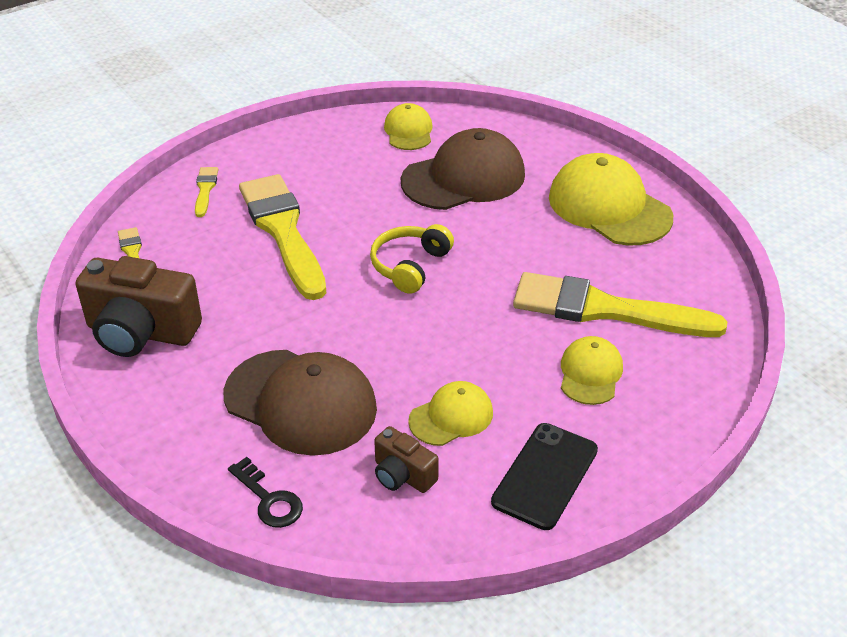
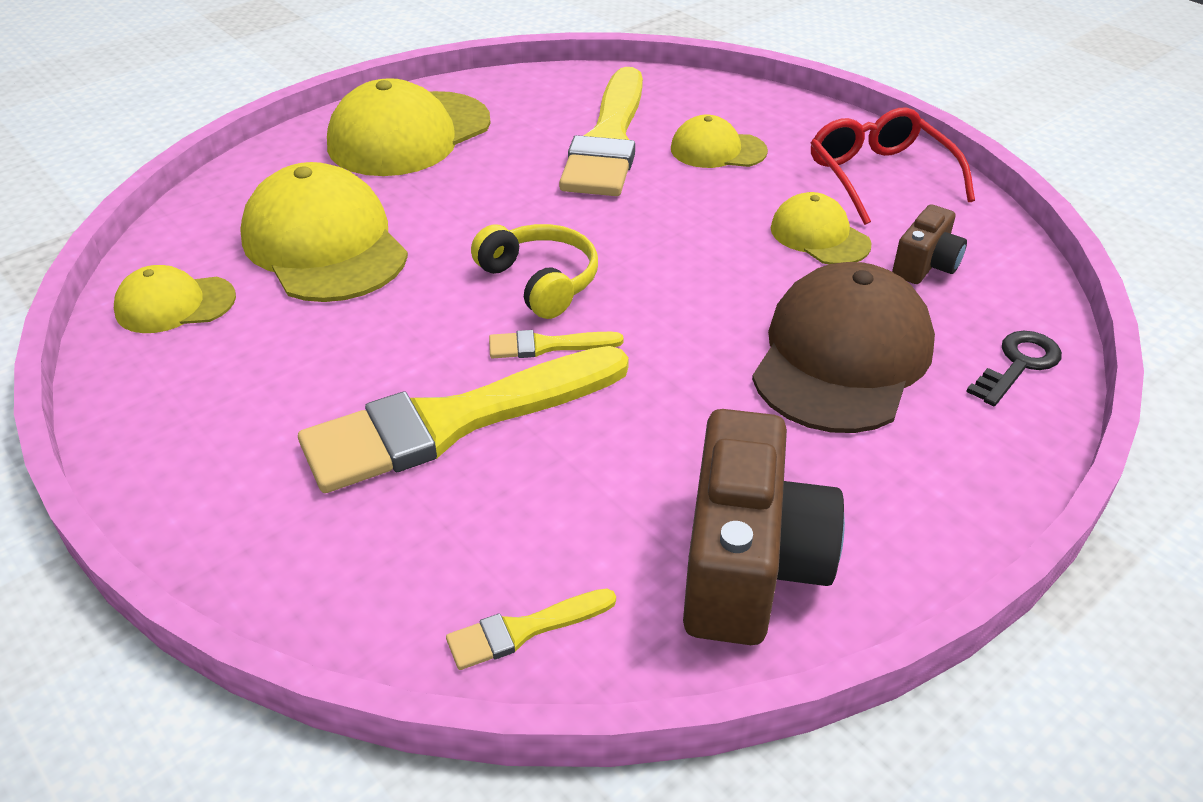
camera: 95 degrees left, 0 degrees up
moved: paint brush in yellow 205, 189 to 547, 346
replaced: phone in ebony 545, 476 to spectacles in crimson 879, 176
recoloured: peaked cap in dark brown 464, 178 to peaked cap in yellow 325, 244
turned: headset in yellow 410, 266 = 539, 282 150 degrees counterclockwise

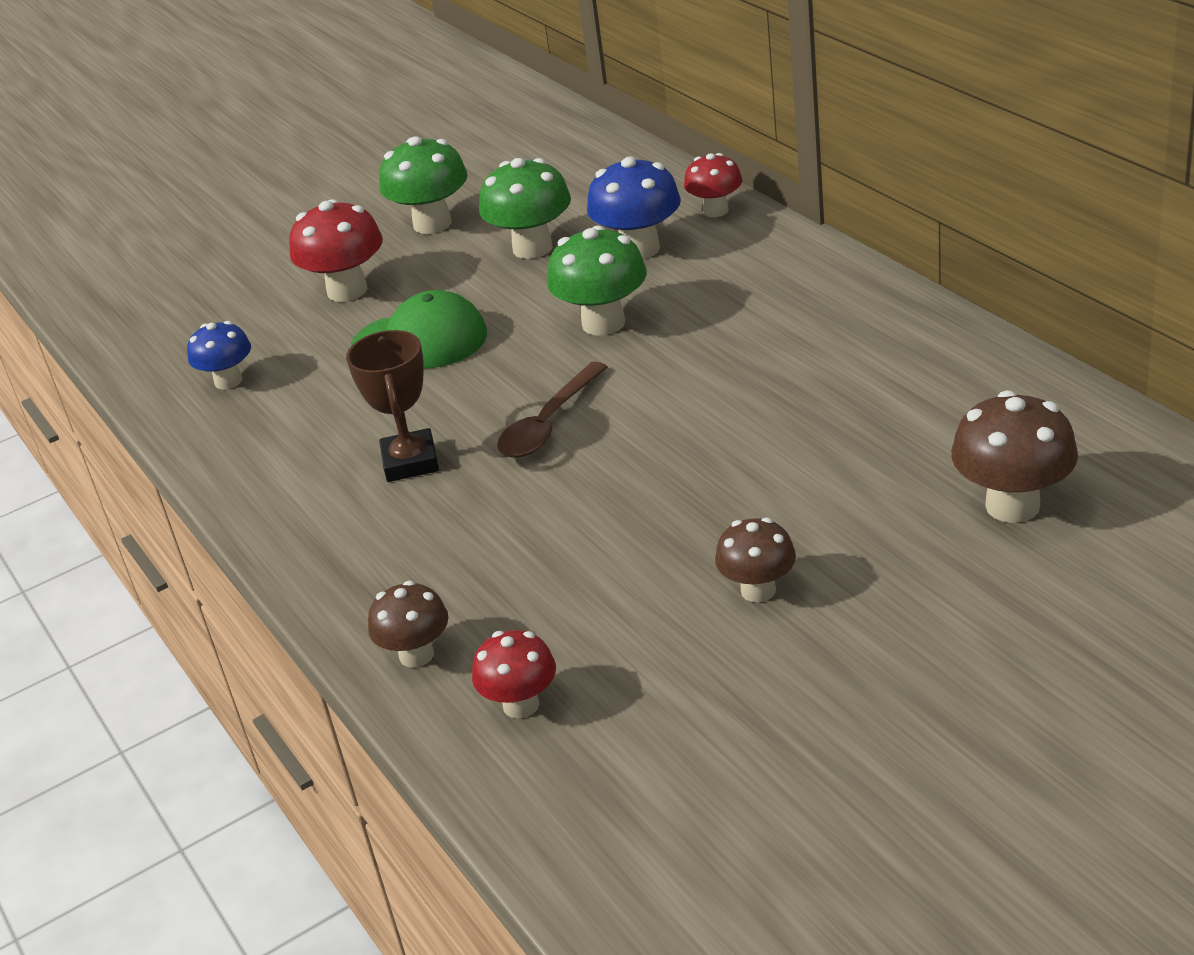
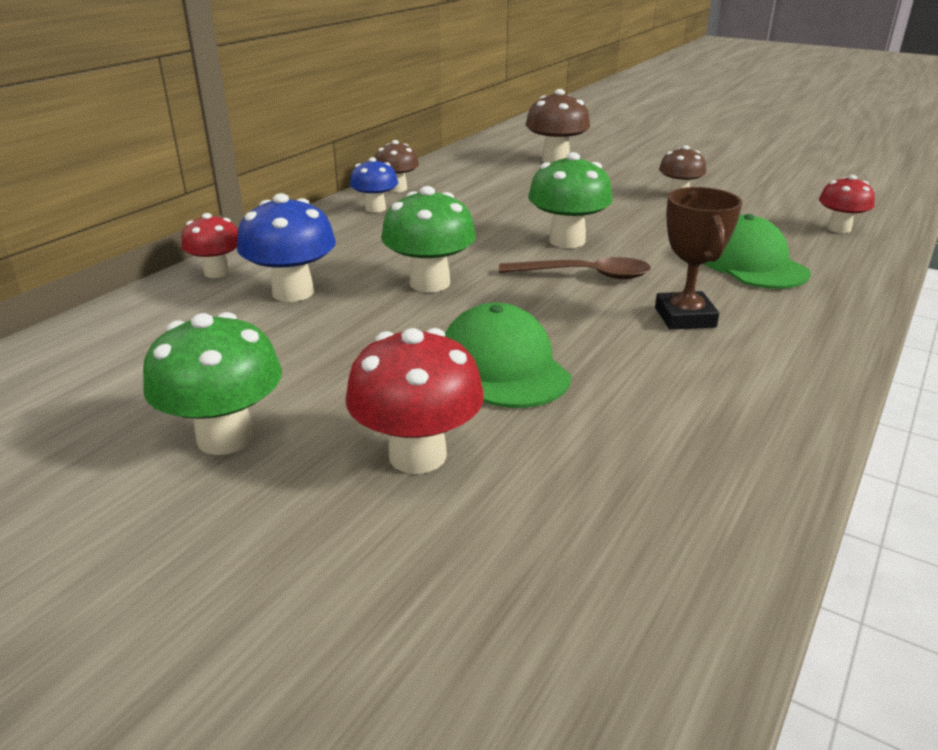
camera: 120 degrees left, 5 degrees down
added: peaked cap in leaf-green 750, 263
moved: toadstool in blue 228, 381 to 375, 208; toadstool in dark brown 416, 655 to 397, 188; toadstool in leaf-green 532, 248 to 567, 241
turned: award cup in dark brown 410, 462 = 684, 317 60 degrees counterclockwise

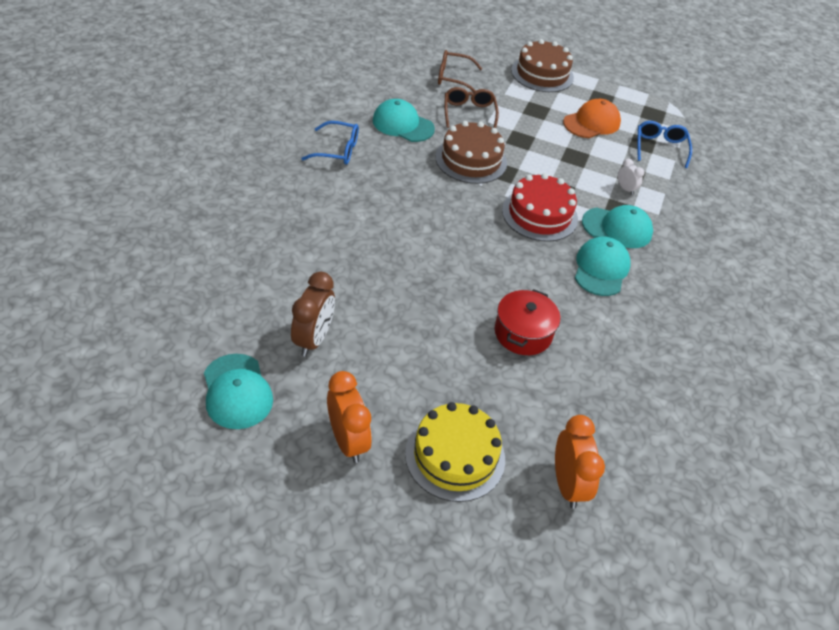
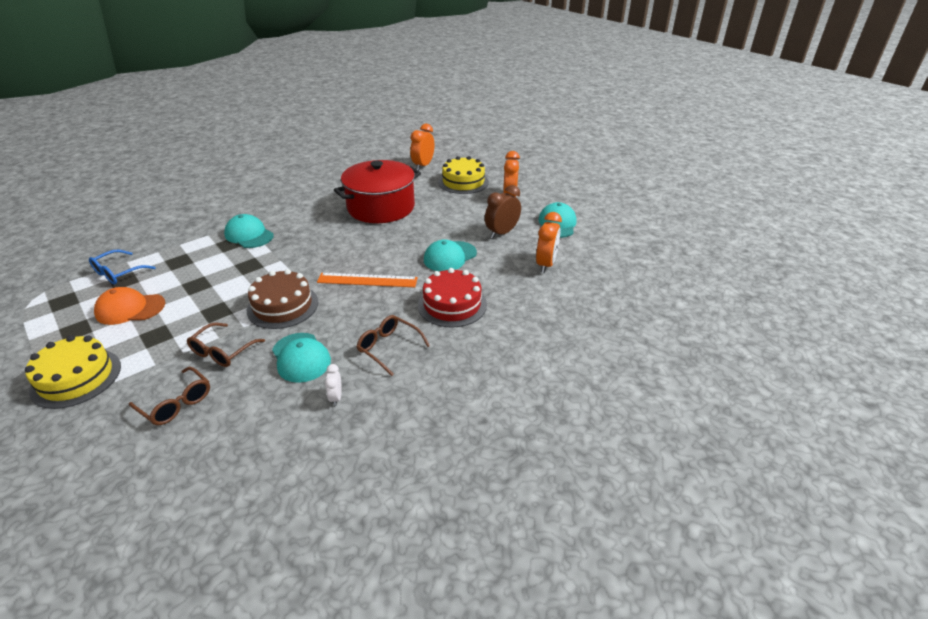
camera: 145 degrees left, 10 degrees down
added: straightedge in bright orange 367, 280; alarm clock in bright orange 546, 264
moved: gateau in crimson 539, 214 to 452, 304; peaked cap in teal 601, 269 to 450, 256; alarm clock in white 625, 189 to 336, 397
recoloured: spectacles in blue 337, 150 to spectacles in dark brown 389, 348; gateau in dark brown 542, 74 to gateau in yellow 76, 378
resized: pot in crimson 523, 333 = 381, 207 x1.85

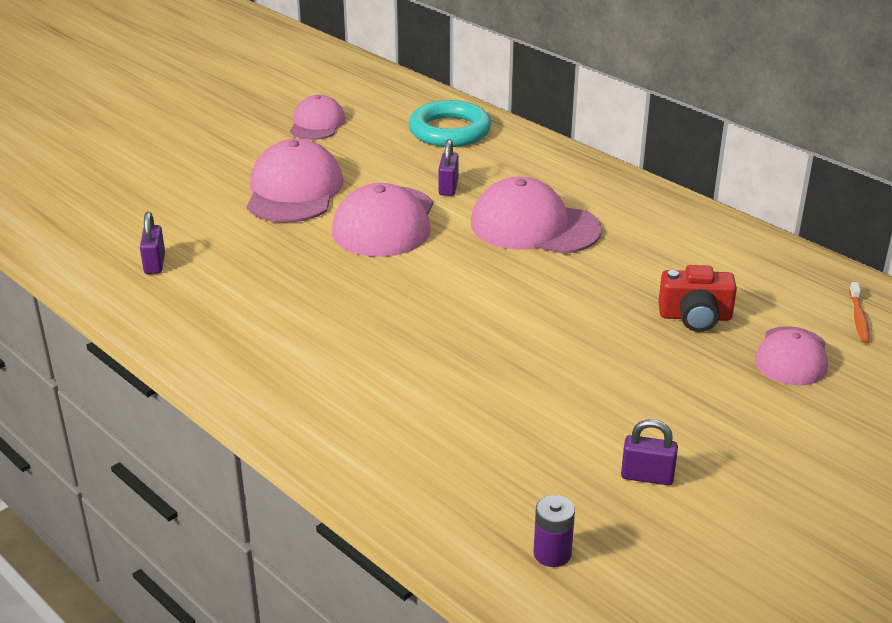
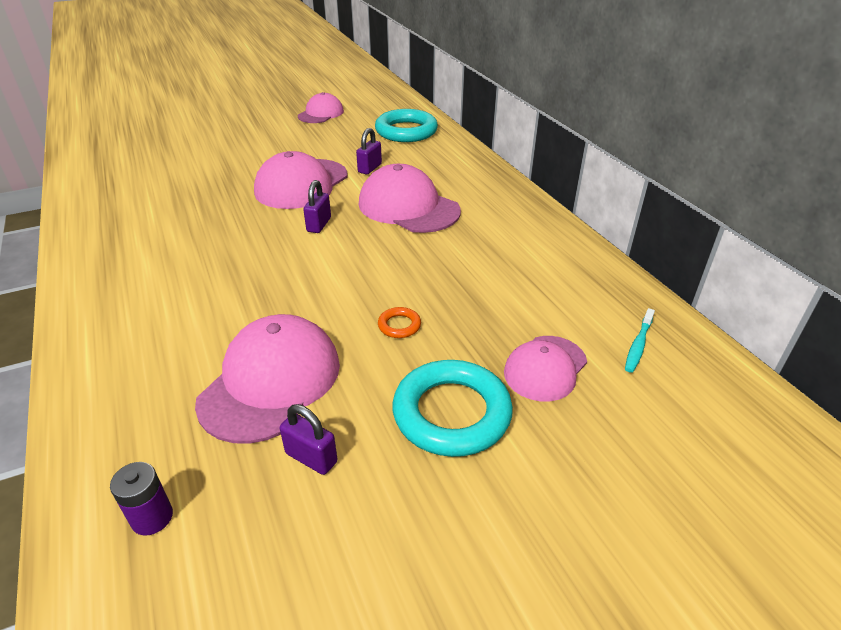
camera: 20 degrees right, 5 degrees up
removed: compact camera in crimson 695, 317
added: ring in bright orange 399, 325; ring in teal 451, 413
moved: padlock in royal purple 154, 264 to 319, 225; peaked cap in pink 294, 191 to 271, 382
recoloured: dental brush in bright orange 858, 318 to dental brush in teal 638, 345

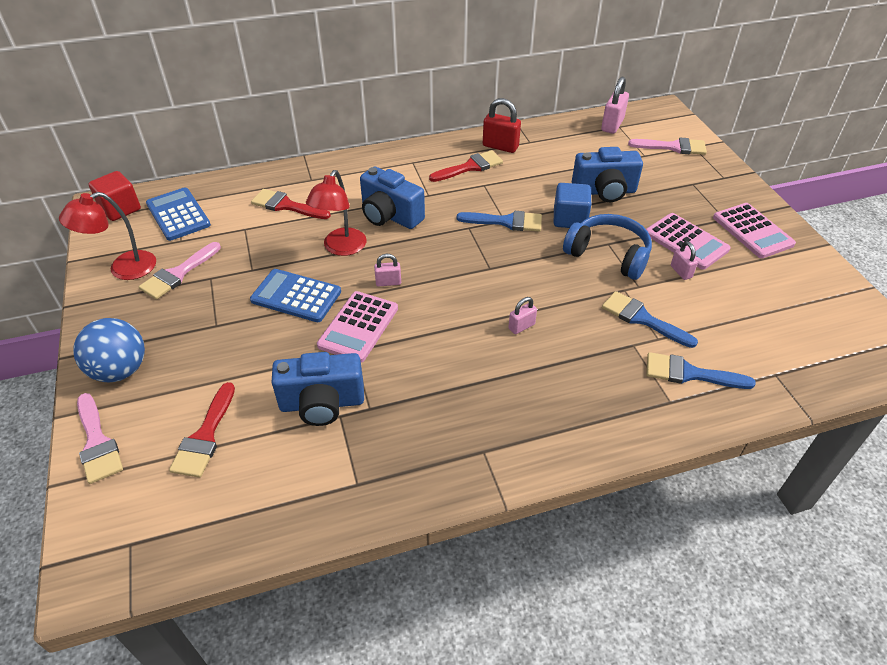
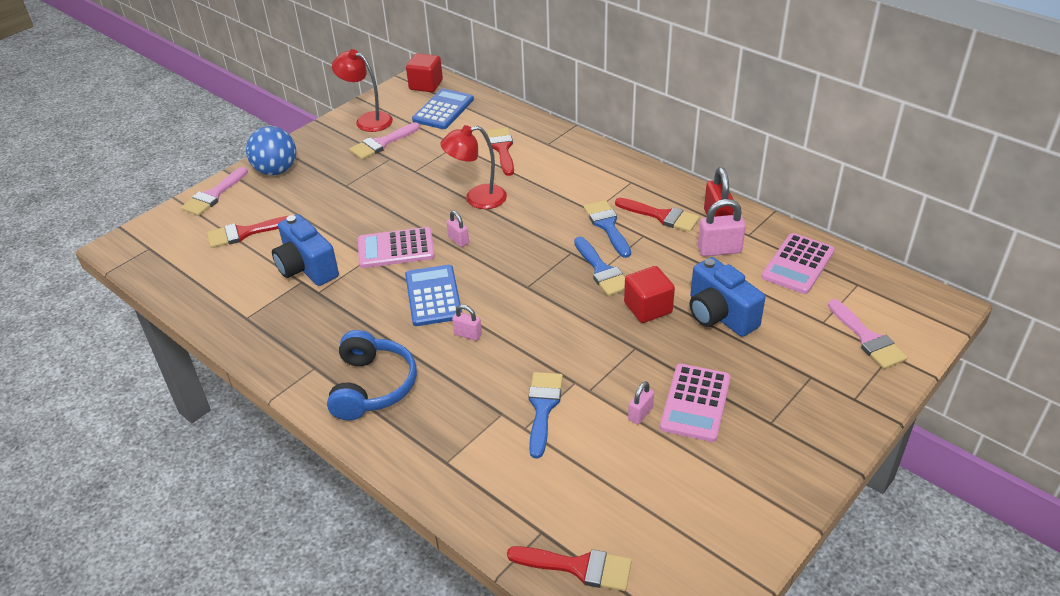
camera: 60 degrees right, 5 degrees down
removed: compact camera in blue 390, 216
added: paint brush in crimson 578, 567
moved: pocket calculator in blue 296, 296 to 433, 296; headset in blue 608, 255 to 372, 386; padlock in pink 612, 125 to 719, 250; paint brush in blue 689, 373 to 607, 226; pocket calculator in pink 752, 231 to 798, 264
recoloured: block in blue 569, 219 to block in crimson 648, 308
turned: paint brush in pink 178, 274 = 382, 143 45 degrees counterclockwise

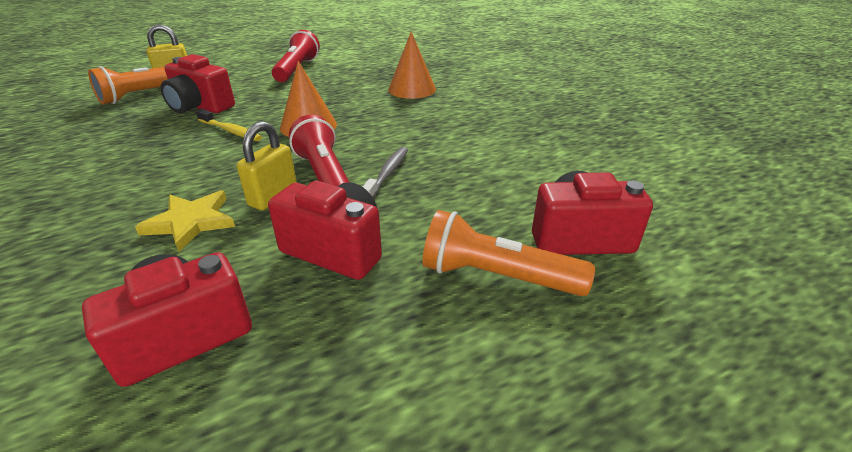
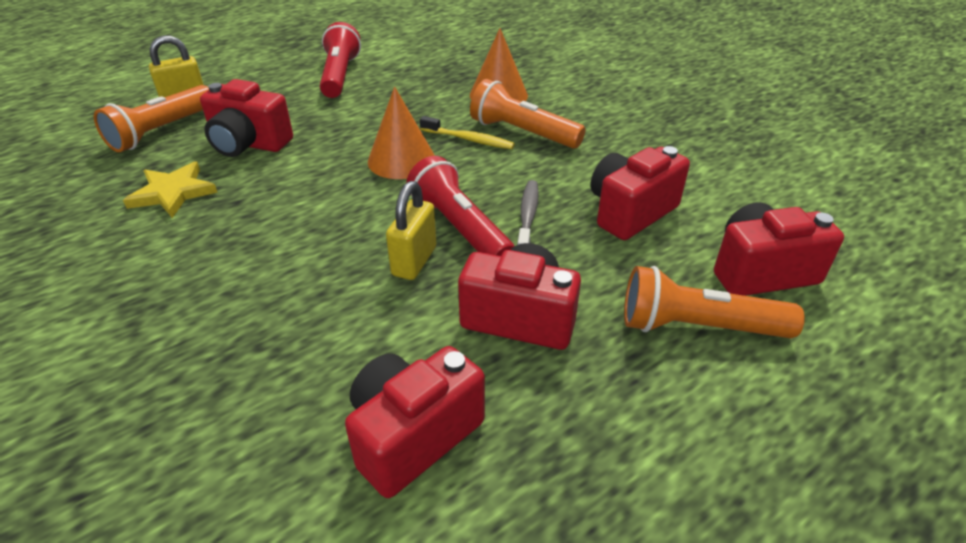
camera: 10 degrees left, 5 degrees up
added: torch in bright orange 522, 133; compact camera in crimson 630, 212
moved: five-pointed star in yellow 191, 222 to 173, 192; dental brush in yellow 231, 131 to 469, 139

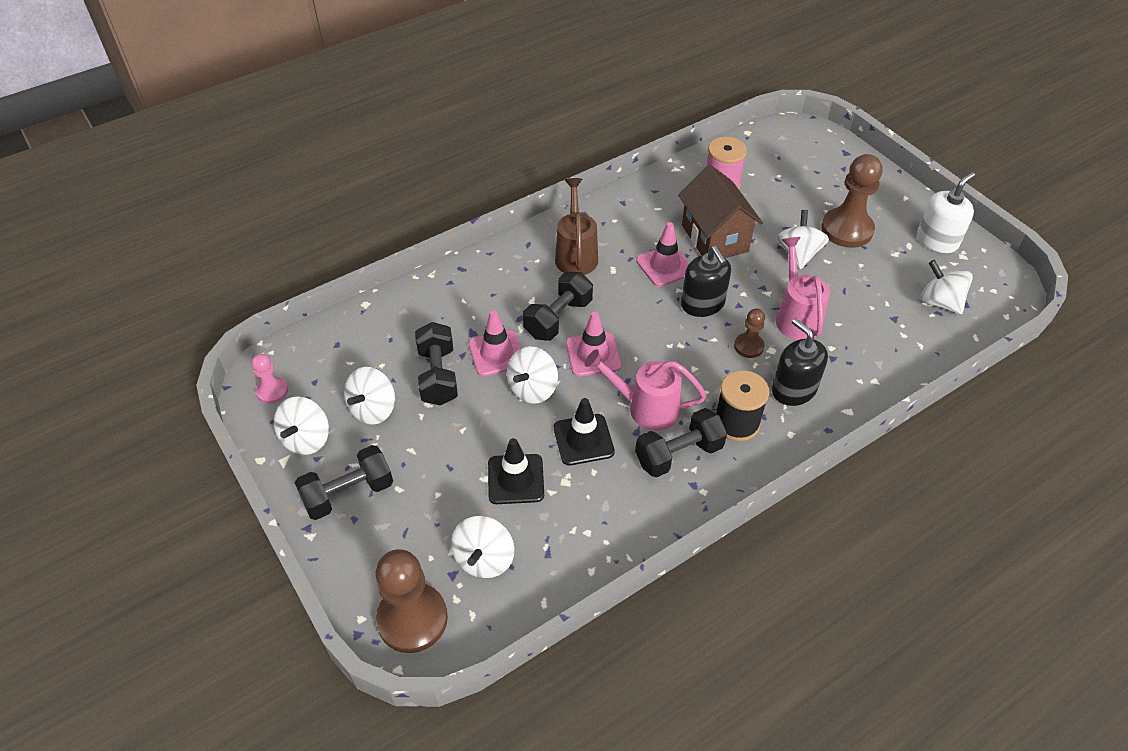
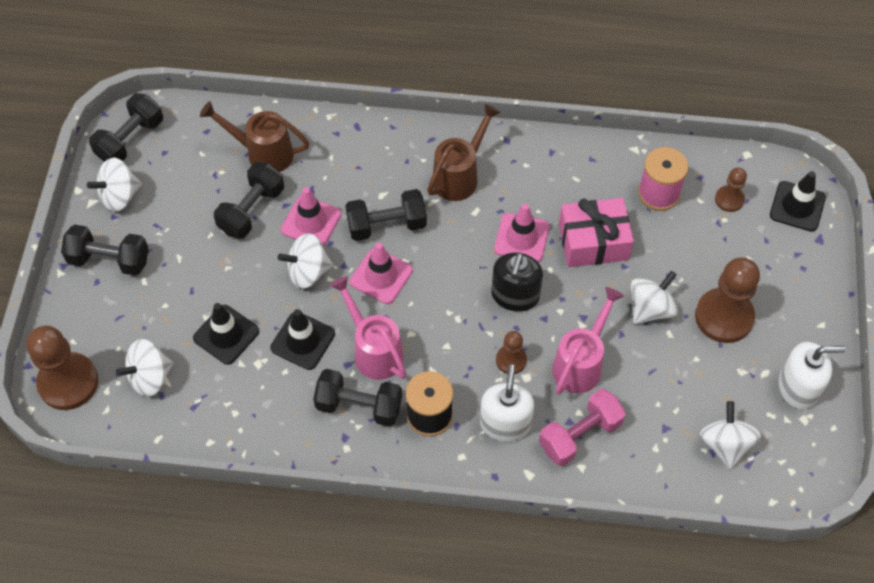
camera: 40 degrees right, 10 degrees up
removed: toy top in white 373, 409
added: sprinkling can in dark brown 263, 153; free weight in pink 580, 435; pawn in dark brown 729, 199; road cone in ebony 797, 206
replaced: pawn in pink 272, 391 to free weight in ebony 130, 140; house in dark brown 714, 238 to wrapped gift in pink 593, 242
recoloured: pump bottle in ebony 793, 389 to pump bottle in white 505, 423

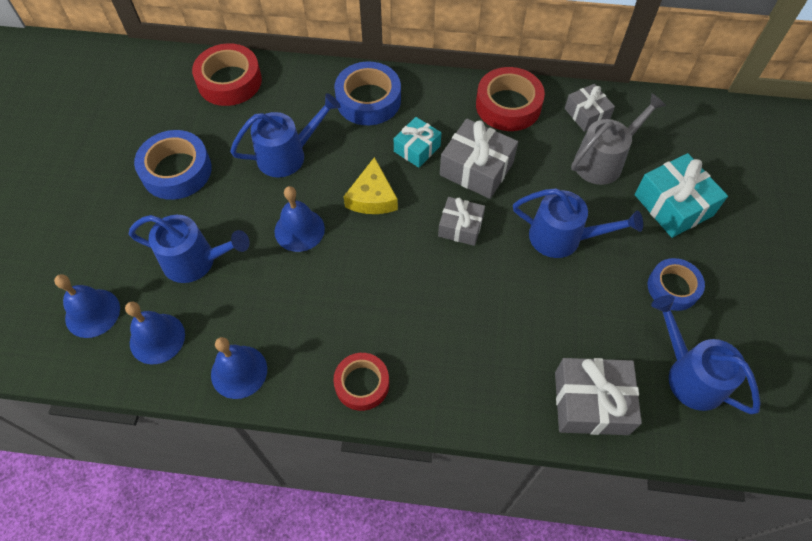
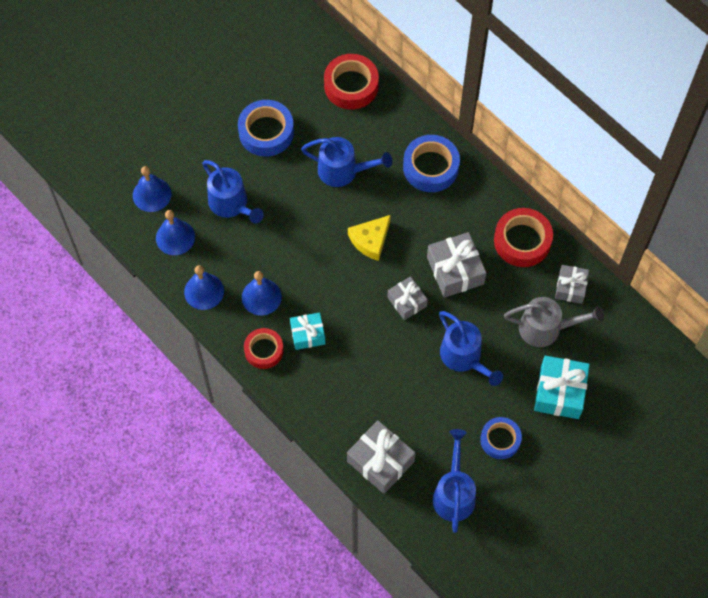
camera: 40 degrees right, 5 degrees up
moved: bell in blue 299, 230 to 261, 297; wrapped gift in teal 417, 148 to 307, 334

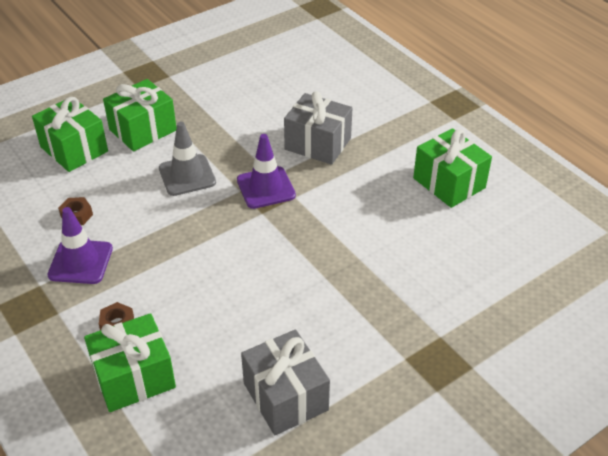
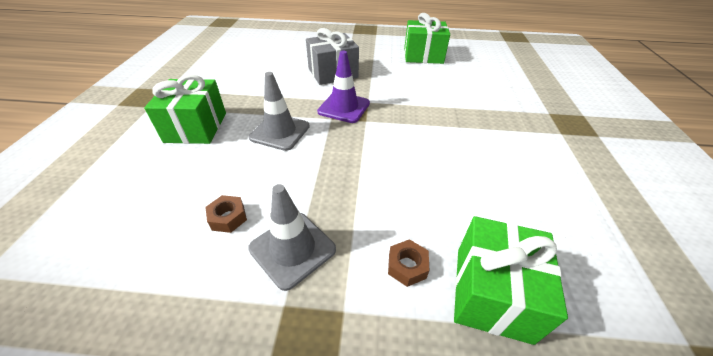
camera: 50 degrees left, 0 degrees up
removed: wrapped gift in leaf-green 74, 149; wrapped gift in gray 285, 396
recoloured: road cone in royal purple 80, 262 to road cone in gray 292, 249

